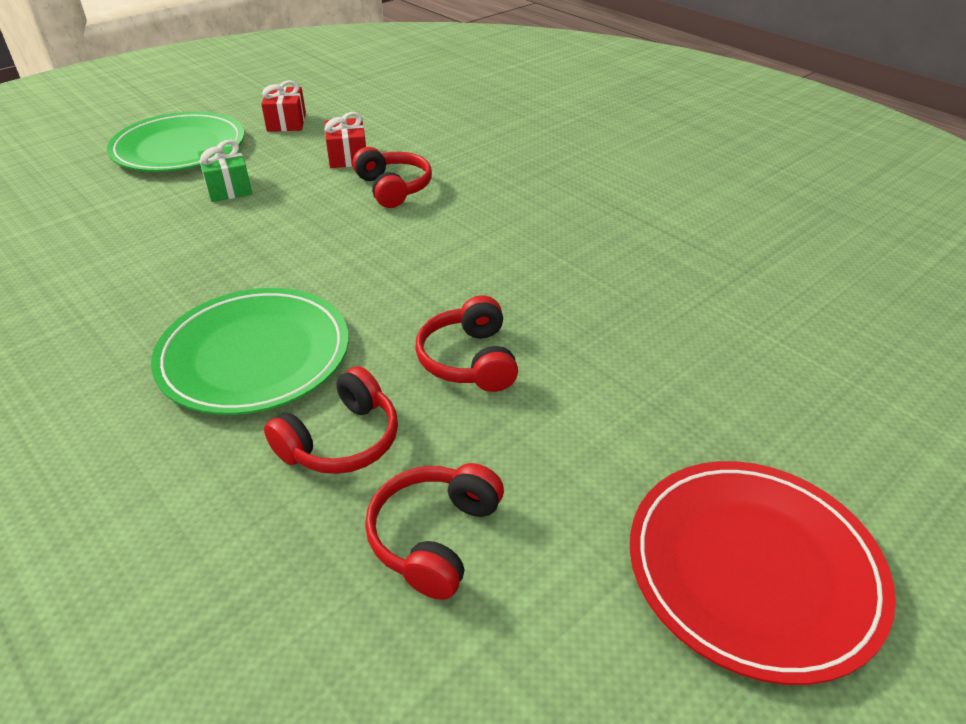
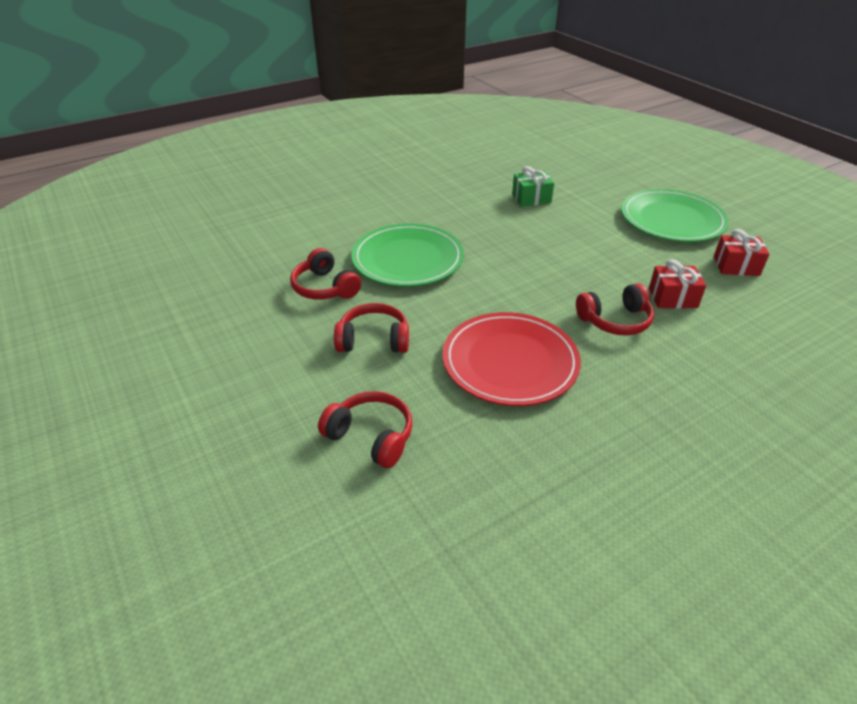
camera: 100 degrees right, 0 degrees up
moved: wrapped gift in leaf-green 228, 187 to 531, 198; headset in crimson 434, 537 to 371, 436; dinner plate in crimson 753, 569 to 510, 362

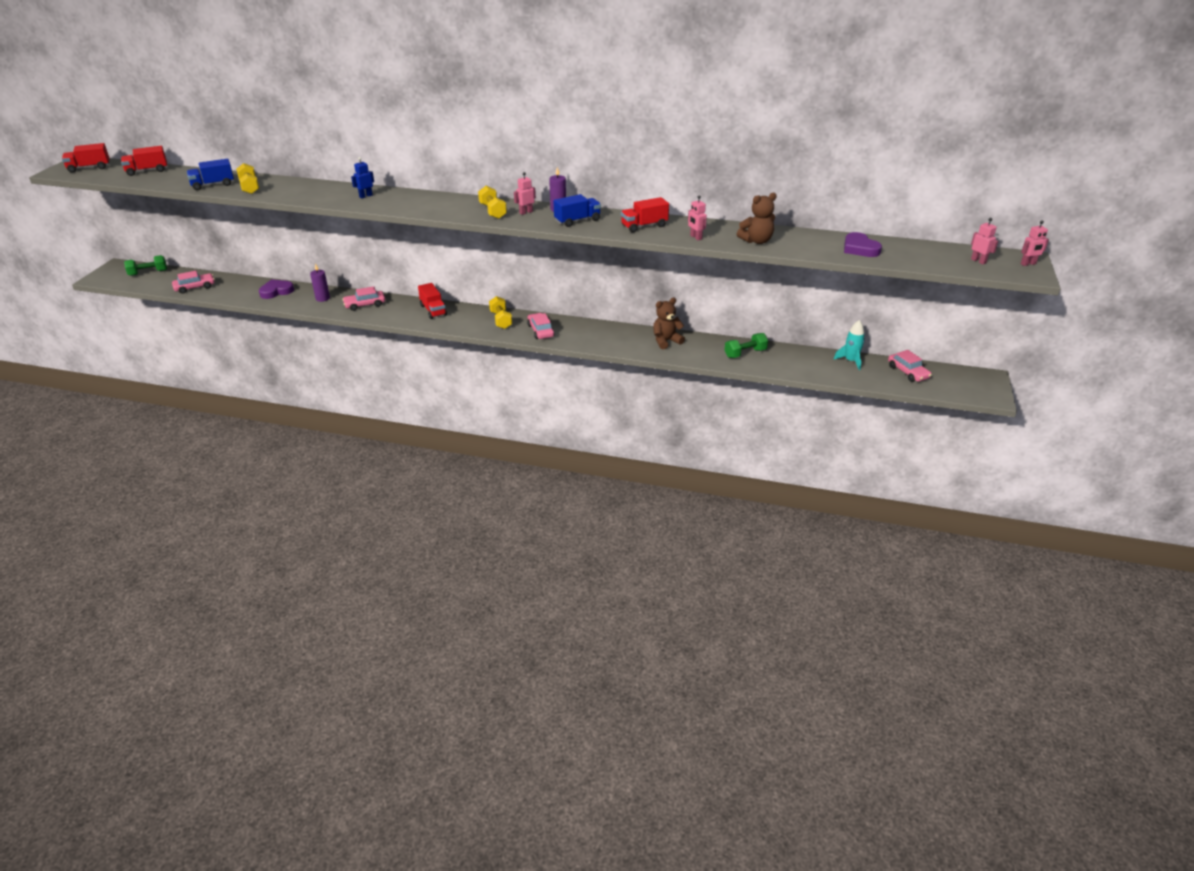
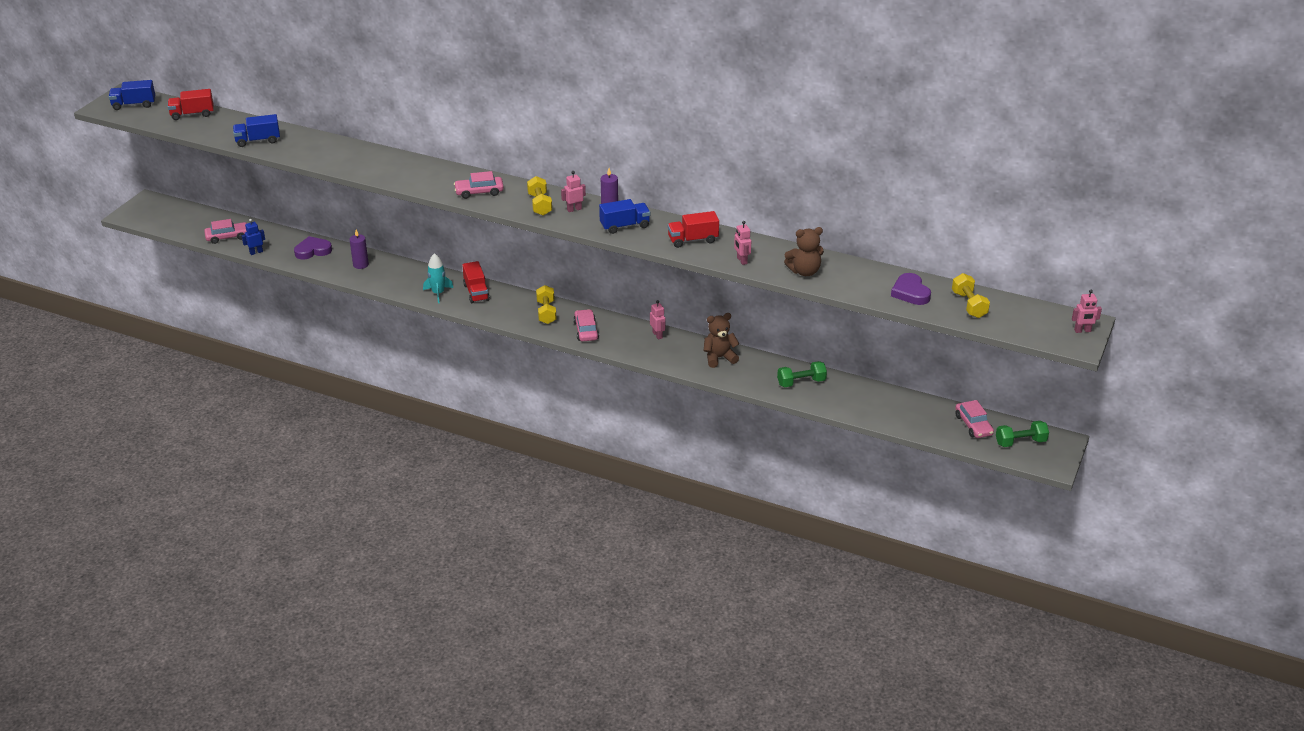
camera: 10 degrees right, 0 degrees up
moved: free weight in leaf-green 148, 273 to 1020, 442; free weight in yellow 249, 187 to 969, 305; toy car in pink 365, 304 to 479, 192; robot figure in blue 366, 196 to 256, 252; rocket in teal 850, 361 to 438, 293; robot figure in pink 978, 261 to 657, 335
recoloured: truck in crimson 89, 168 to truck in blue 134, 105

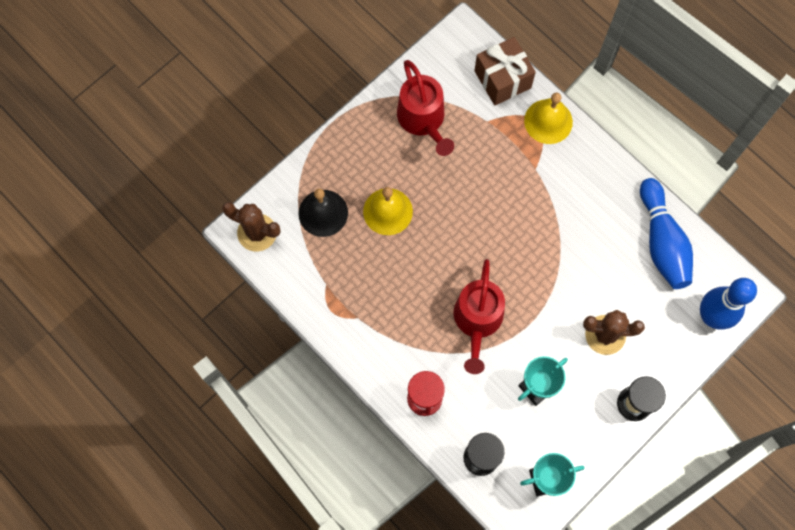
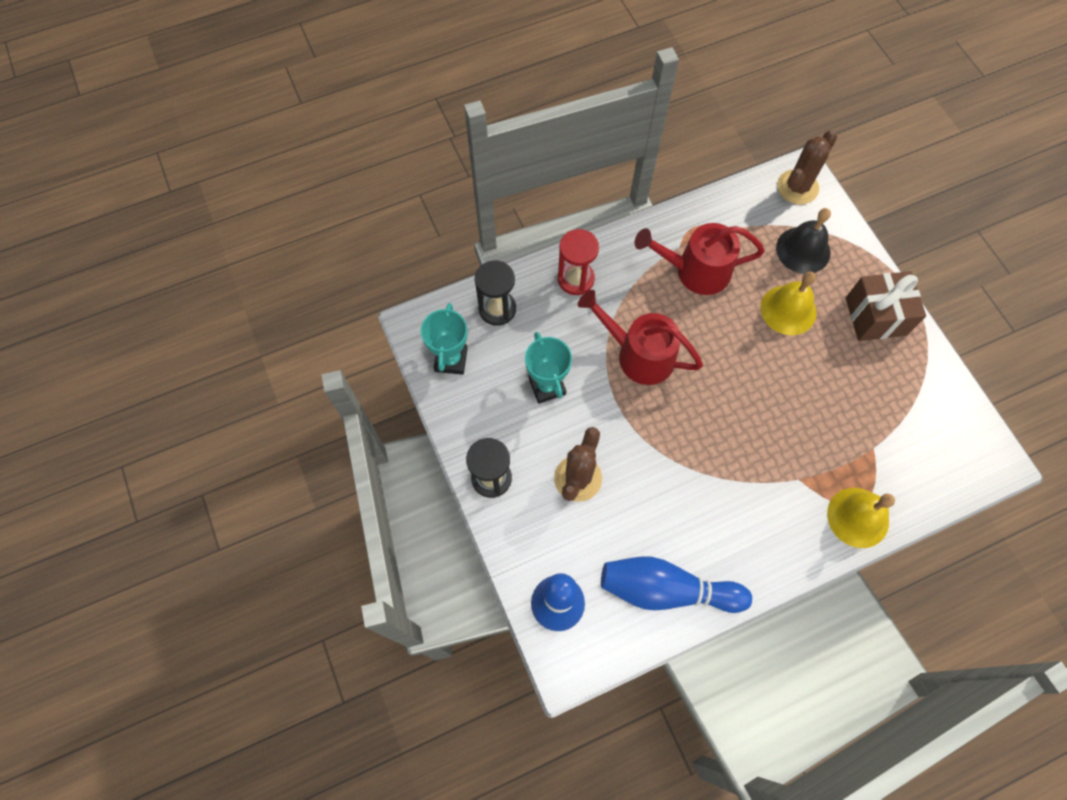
camera: 110 degrees right, 5 degrees down
moved: sprinkling can in crimson 423, 119 to 695, 271; wrapped gift in dark brown 502, 79 to 875, 316

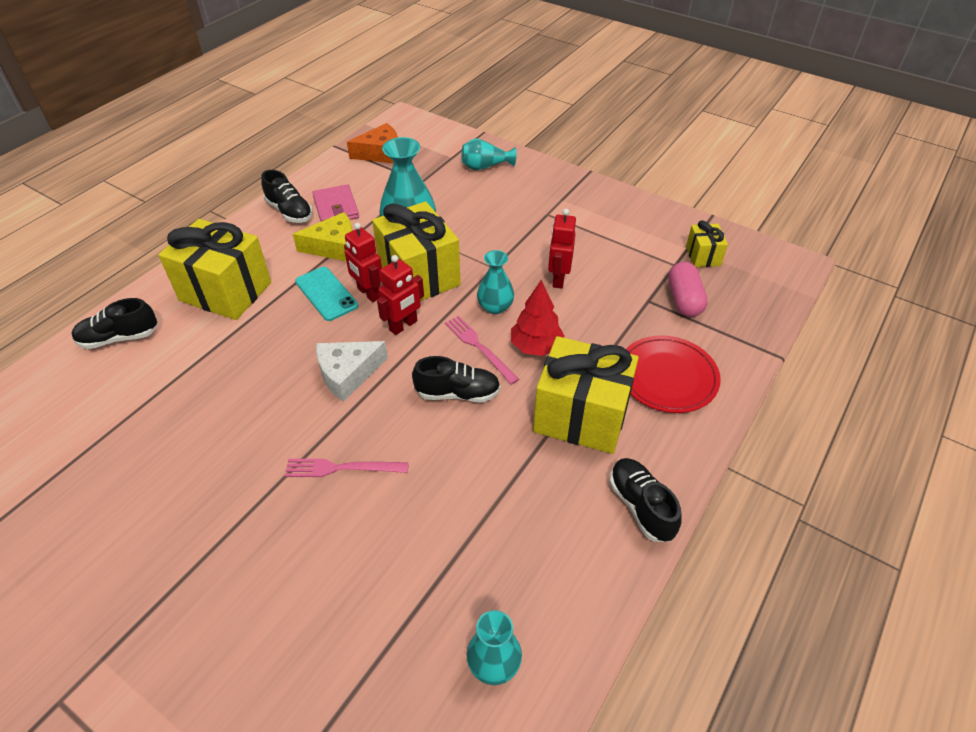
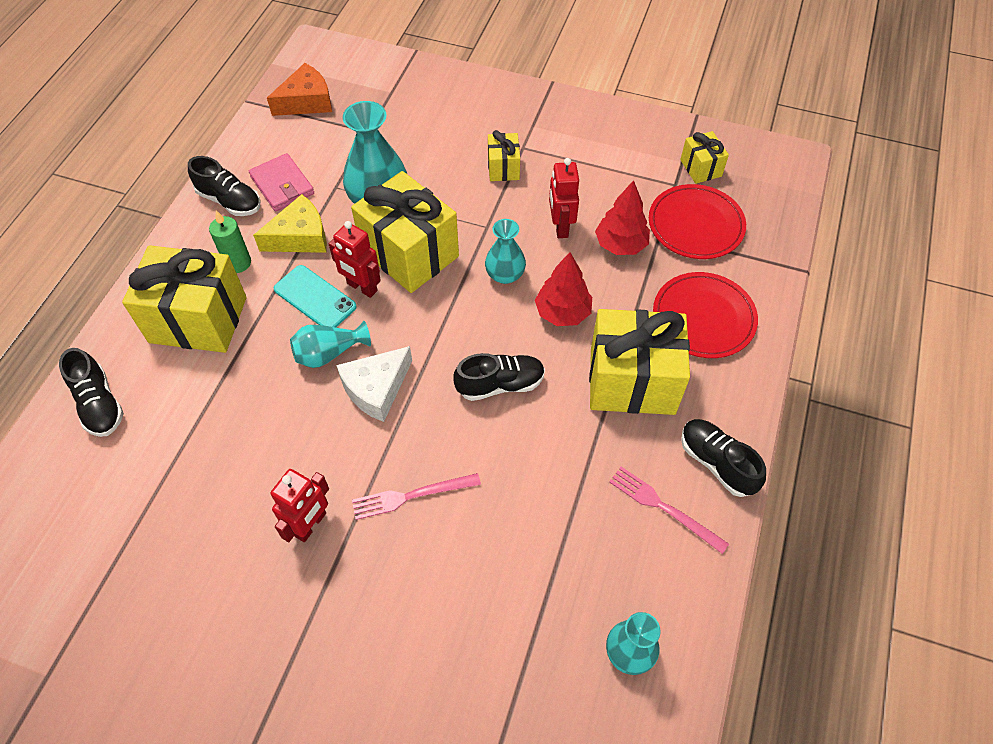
camera: 15 degrees left, 10 degrees up
added: candle in leaf-green 238, 263; wrapped gift in yellow 503, 168; fir tree in crimson 620, 245
moved: robot figure in crimson 403, 326 to 311, 525; table fork in pink 479, 347 to 663, 508; flower vase in teal 485, 166 to 329, 353
replaced: capsule in pink 684, 300 to dinner plate in crimson 695, 225
turned: sneaker in ebony 119, 338 = 99, 404 90 degrees counterclockwise

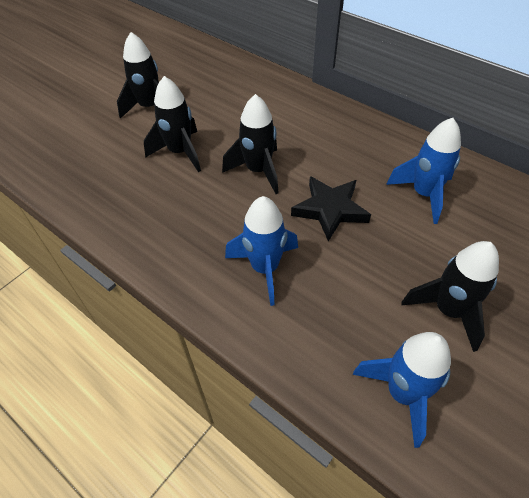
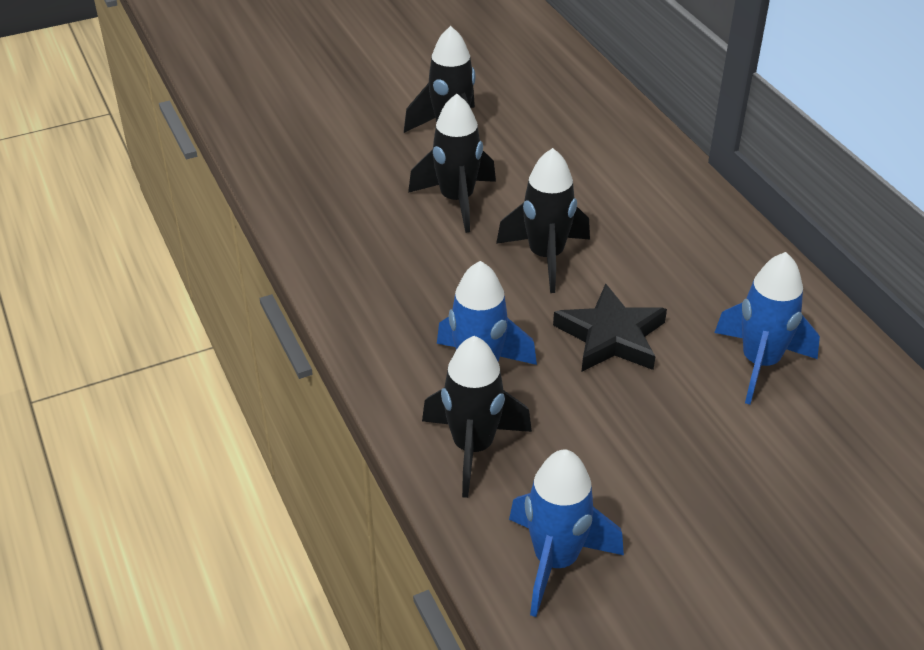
camera: 25 degrees right, 10 degrees down
moved: rocket in ebony 448, 310 to 473, 448

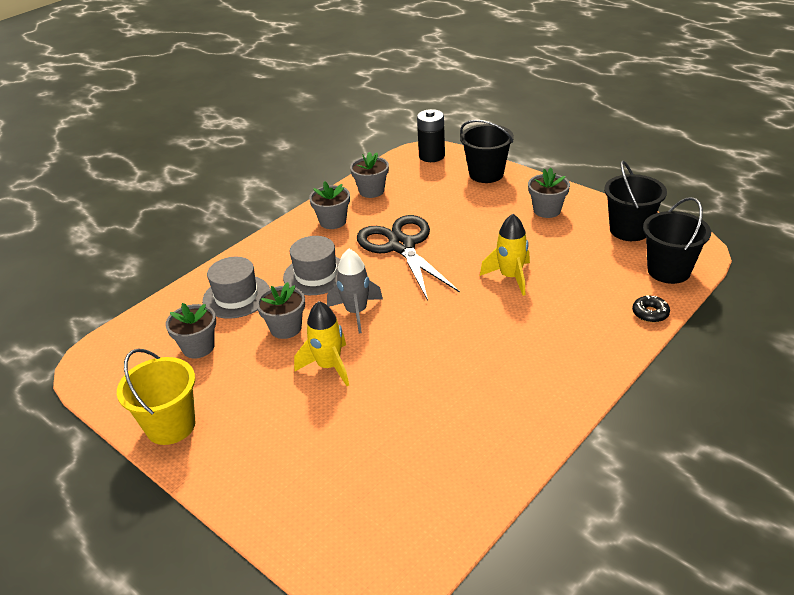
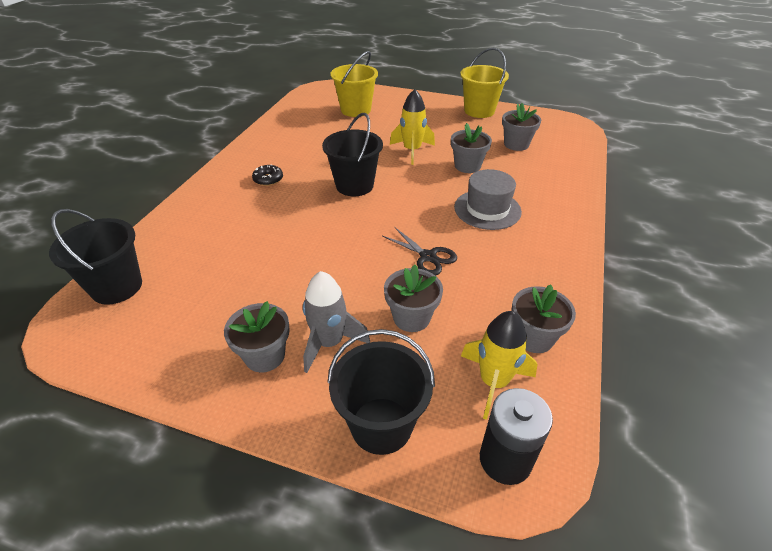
camera: 155 degrees right, 5 degrees up
removed: top hat in gray 236, 296
added: bucket in yellow 355, 110
moved: plant pot in gray 333, 221 to 411, 317; rocket in gray 356, 312 to 329, 343; rocket in yellow 510, 277 to 493, 382; bucket in ebony 629, 230 to 354, 185; glazed donut in ebony 650, 313 to 268, 179
resized: shears in ebony 401, 246 = 427, 257 x0.50

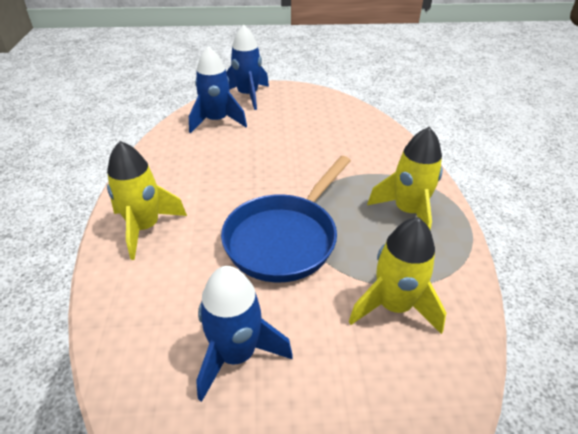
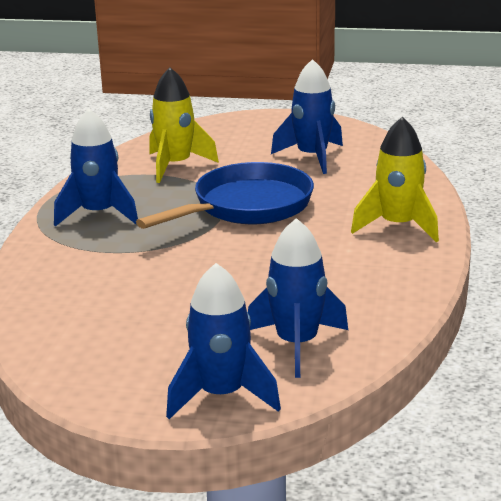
camera: 165 degrees left, 15 degrees down
recoloured: rocket in yellow 407, 212 to rocket in blue 98, 214

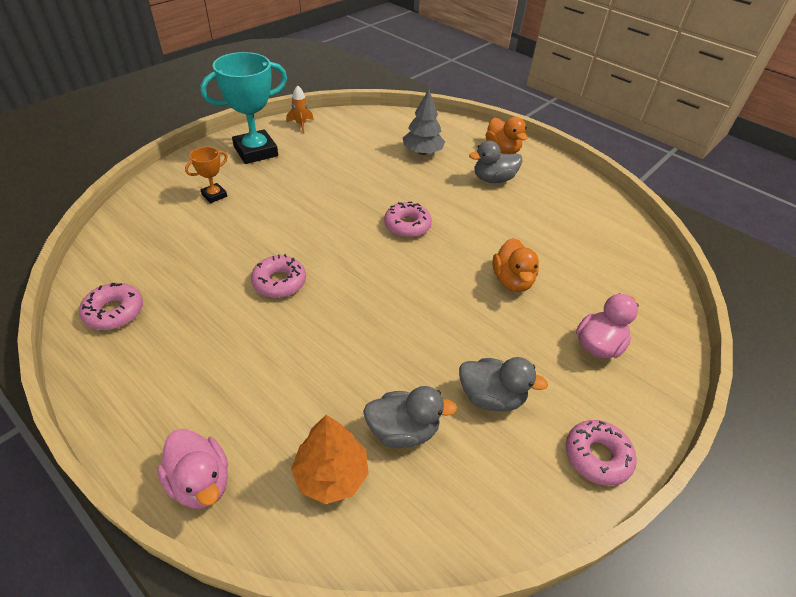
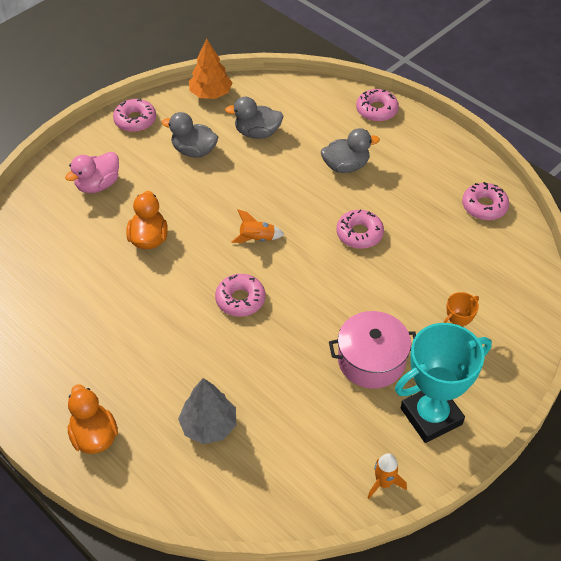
camera: 175 degrees left, 5 degrees up
added: rocket in bright orange 257, 238; pot in pink 371, 360
moved: fir tree in bright orange 331, 474 to 210, 94; rubber duck in gray 493, 179 to 346, 166
replaced: rubber duck in pink 201, 482 to glazed donut in pink 376, 110

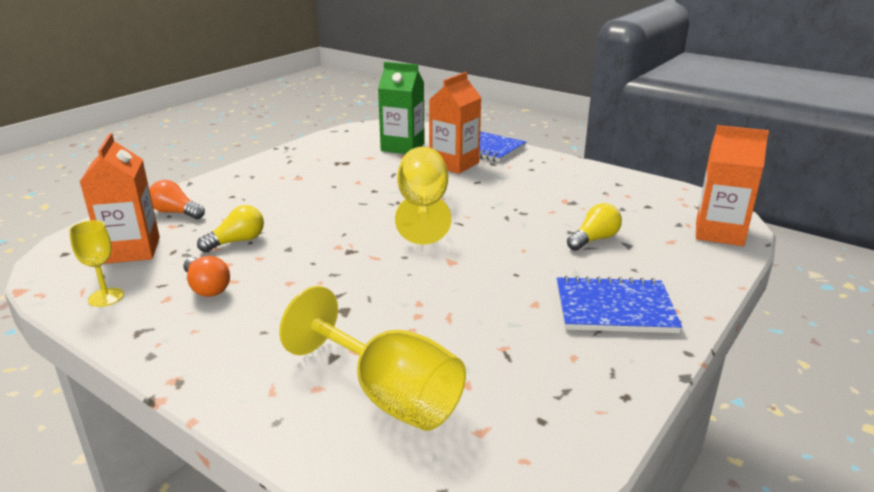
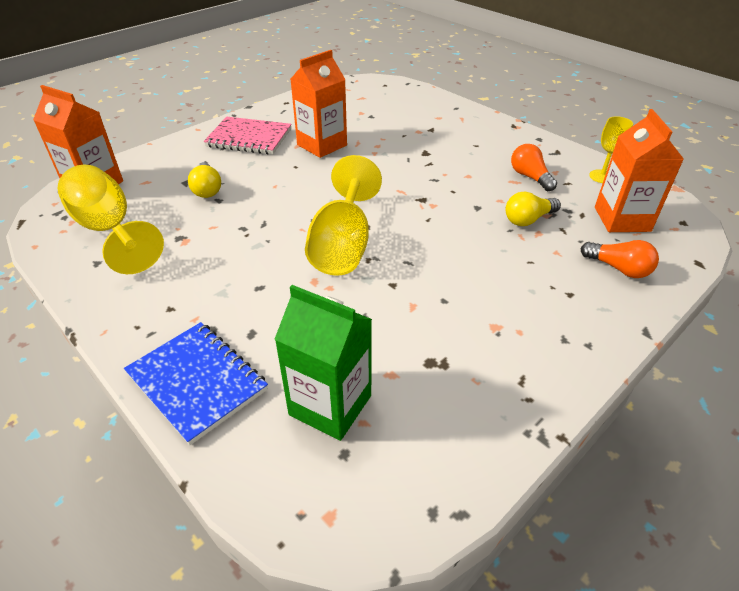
camera: 170 degrees left, 15 degrees up
moved: wine glass in yellow 389, 395 to 110, 230; milk carton in bright orange 454, 164 to 322, 145
recoloured: notepad in blue 614, 308 to notepad in pink 249, 138
turned: bulb in yellow 594, 239 = 207, 189 75 degrees counterclockwise

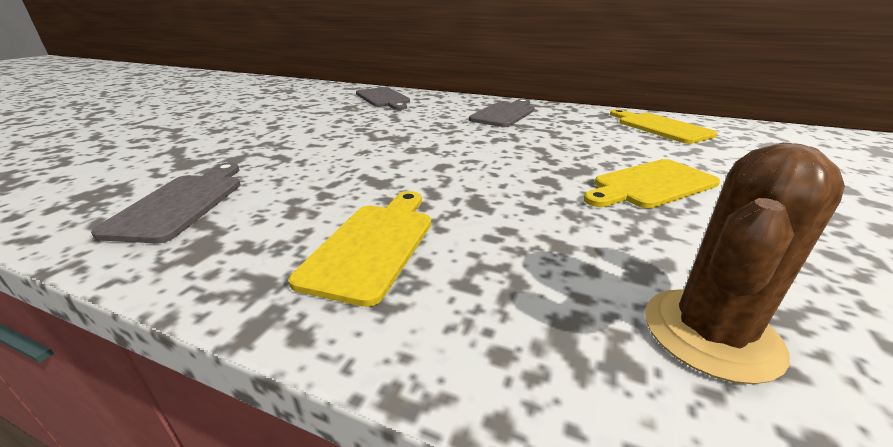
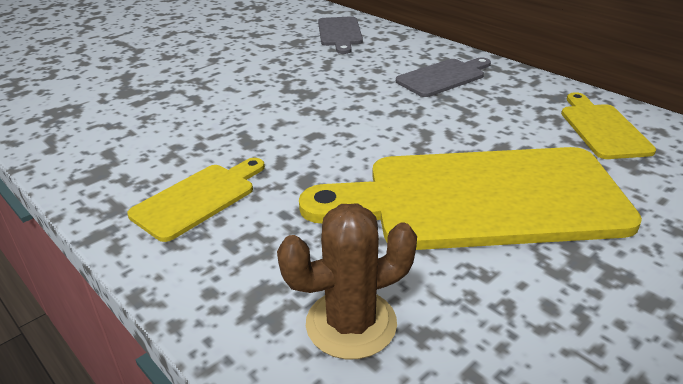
camera: 25 degrees right, 5 degrees up
removed: cutting board in gray 181, 203
resized: cutting board in yellow 651, 185 = 481, 199 x2.09

